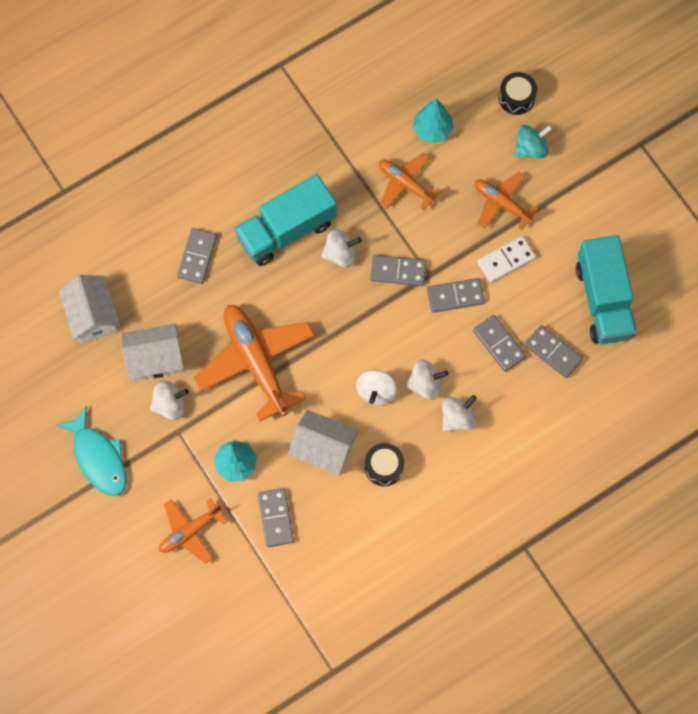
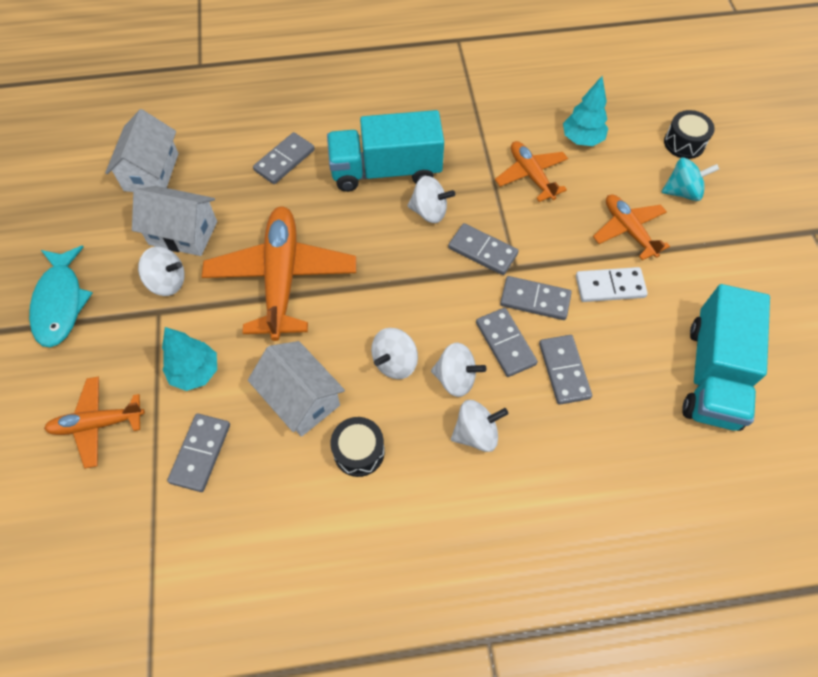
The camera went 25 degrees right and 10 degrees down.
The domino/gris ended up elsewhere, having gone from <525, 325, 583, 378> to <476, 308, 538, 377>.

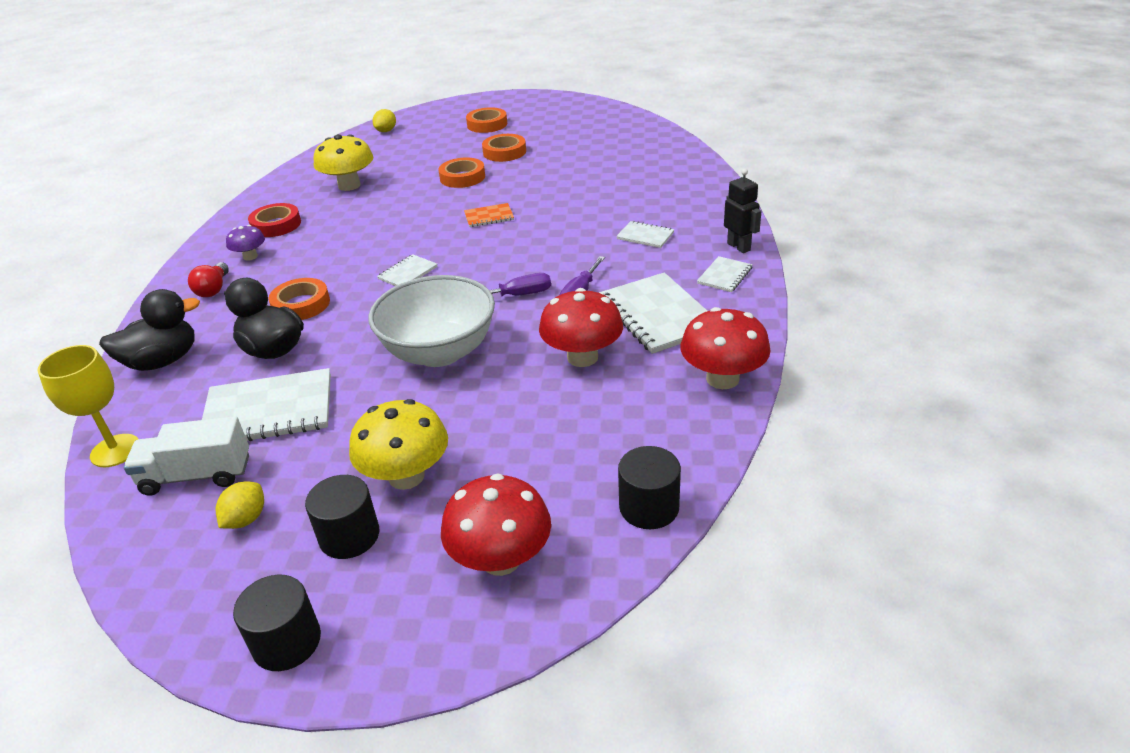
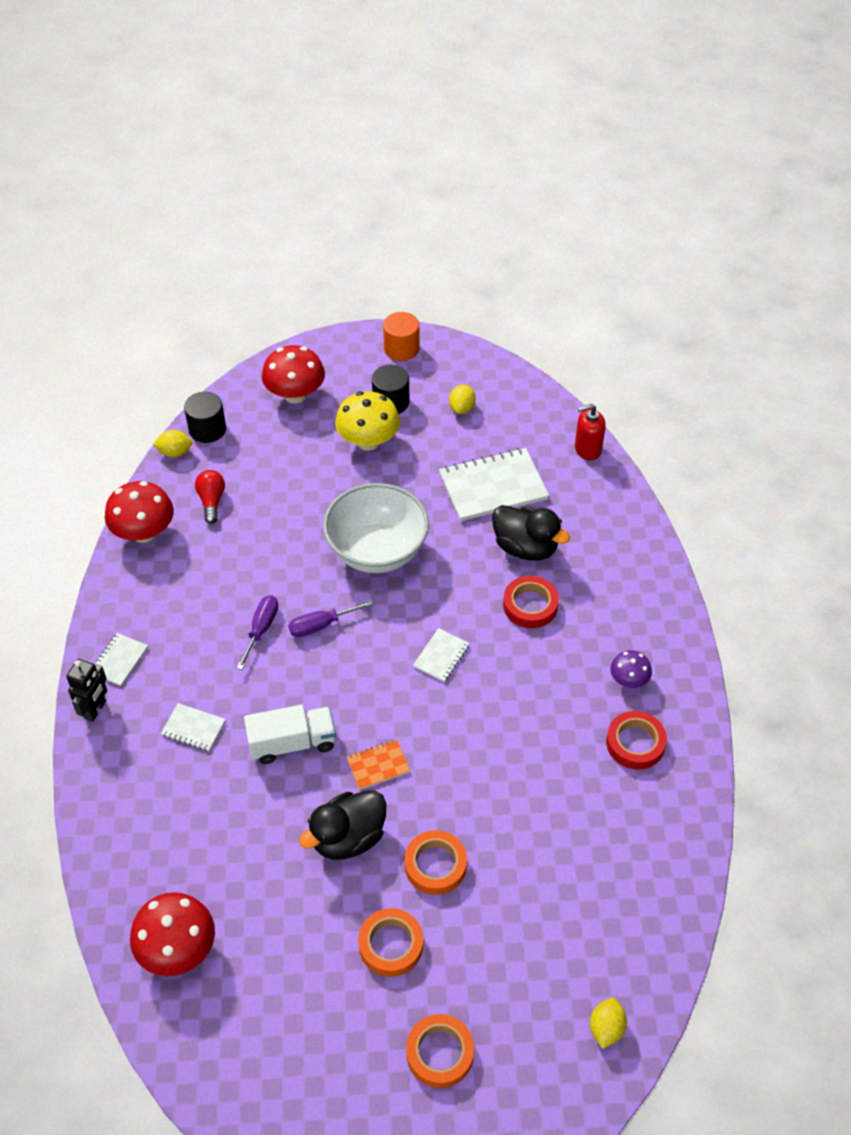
The camera went 170 degrees right and 15 degrees up.
Where the verre à pied/jaune stood at <37, 345, 138, 467>, the distributeur de savon/rouge came to stand at <575, 404, 606, 460>.
The canard/noir ended up elsewhere, having gone from <99, 289, 200, 371> to <299, 790, 386, 860>.
The camion/blanc ended up elsewhere, having gone from <124, 416, 249, 496> to <244, 705, 336, 764>.
The ampoule/rouge ended up elsewhere, having gone from <188, 262, 229, 297> to <195, 470, 225, 524>.
What was the cylindre/noir at <233, 575, 321, 671> turned into the cylindre/orange at <383, 312, 419, 361>.
What was the ruban adhésif/orange at <269, 278, 330, 320> turned into the ruban adhésif/rouge at <503, 576, 559, 628>.
The second view lost the champignon/jaune at <314, 134, 373, 191>.
The champignon/rouge ended up elsewhere, having gone from <539, 288, 623, 367> to <130, 892, 215, 976>.
The second view lost the carnet/blanc at <599, 272, 707, 354>.
The robot/noir at <724, 169, 762, 253> ended up facing another way, 120 degrees counterclockwise from before.
The second view gained the citron/jaune at <153, 430, 192, 457>.

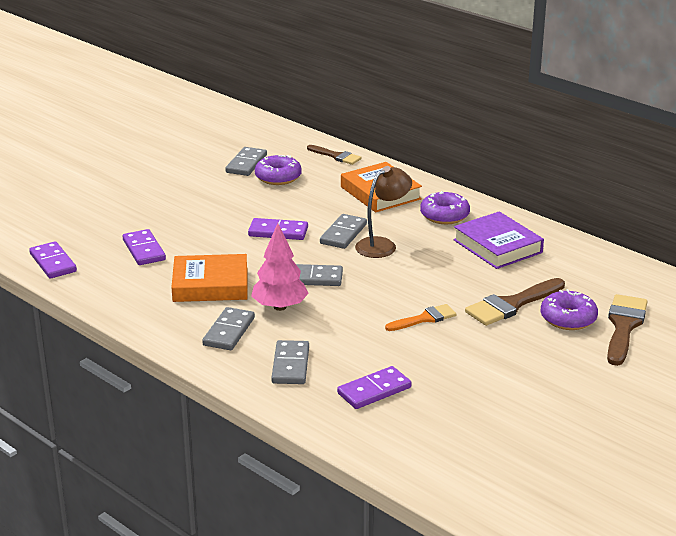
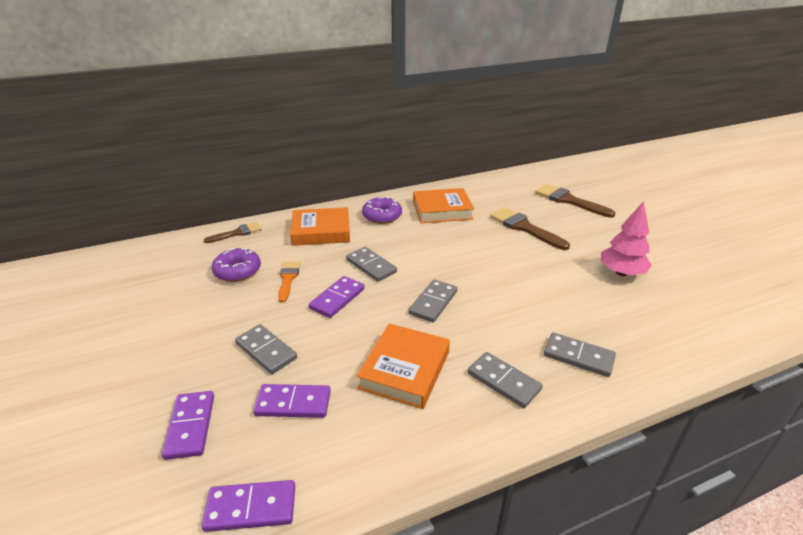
The camera went 65 degrees left and 5 degrees up.
The domino/gris ended up elsewhere, having gone from <225, 147, 267, 176> to <235, 324, 297, 374>.
The arbre/rose ended up elsewhere, having gone from <251, 223, 309, 311> to <601, 201, 652, 276>.
The domino/violet ended up elsewhere, having gone from <337, 366, 412, 409> to <162, 391, 214, 460>.
The second view lost the lampe/marron at <355, 166, 412, 258>.
The pinceau/orange ended up elsewhere, having gone from <385, 304, 457, 331> to <278, 261, 300, 302>.
What was the livre/violet at <453, 211, 544, 269> turned into the livre/orange at <413, 188, 474, 223>.
The pinceau/marron at <465, 278, 565, 326> ended up facing another way, 150 degrees clockwise from before.
The second view lost the beignet/violet at <541, 289, 598, 330>.

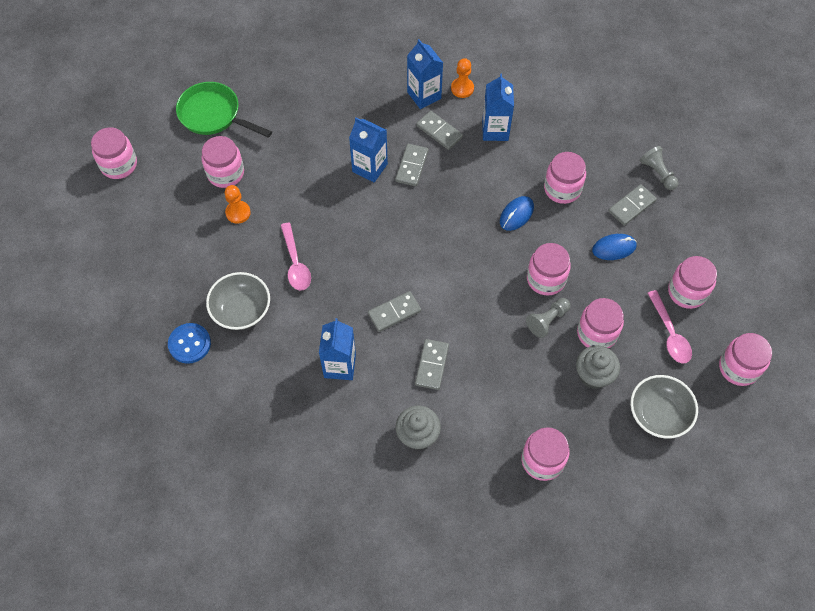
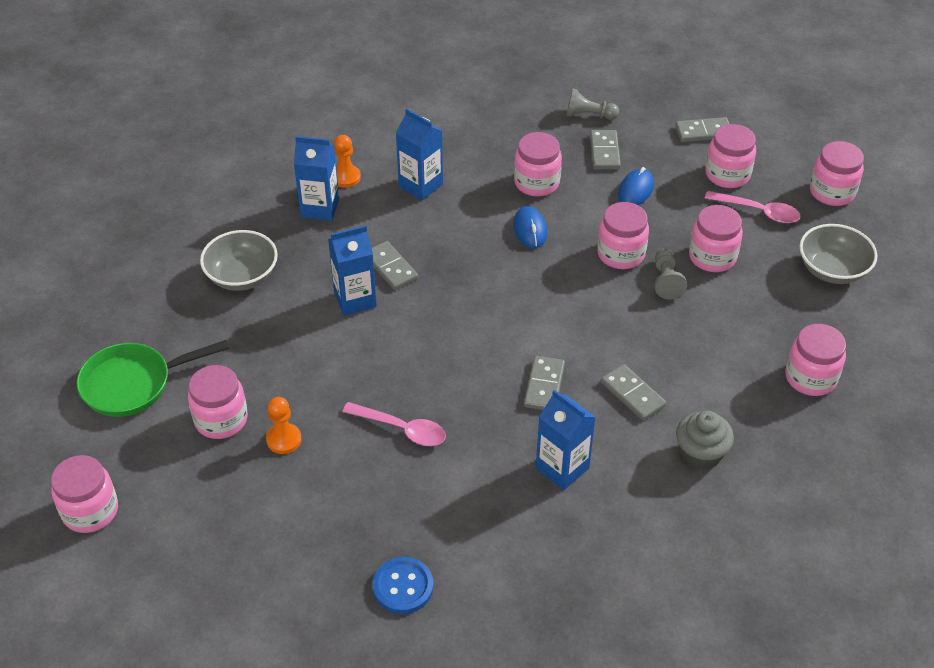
The camera went 50 degrees left and 15 degrees down.
The bol/gris ended up elsewhere, having gone from <206, 272, 270, 330> to <200, 230, 278, 291>.
The domino/gris ended up elsewhere, having gone from <416, 111, 463, 150> to <675, 117, 729, 142>.
The second view lost the muffin/gris at <576, 345, 620, 389>.

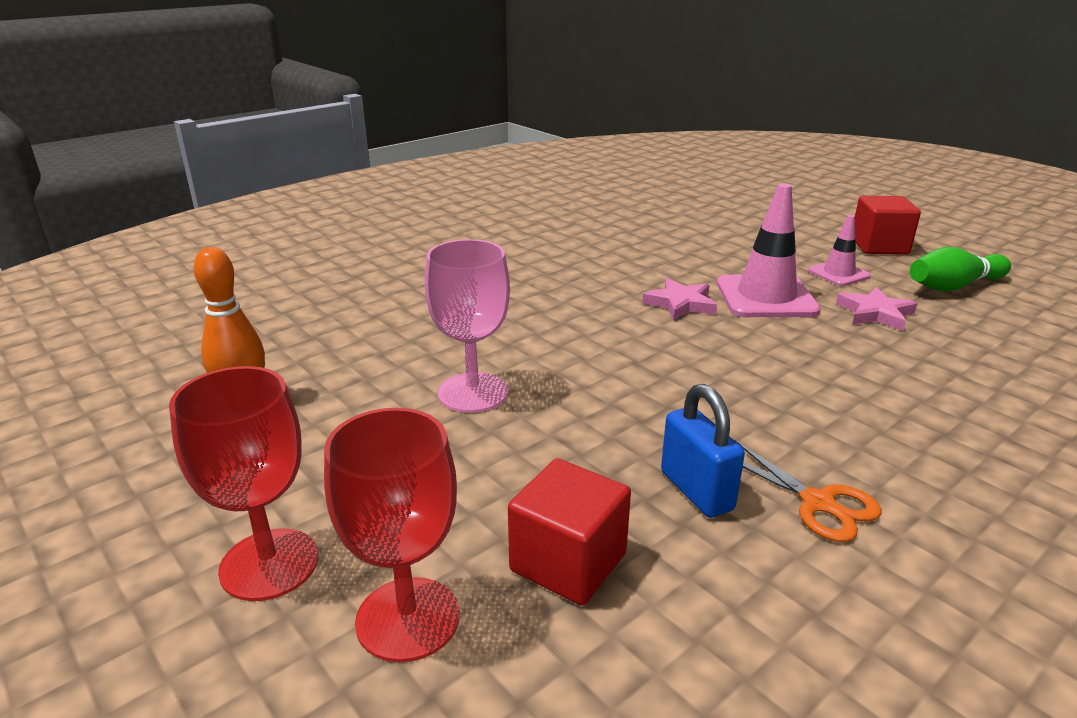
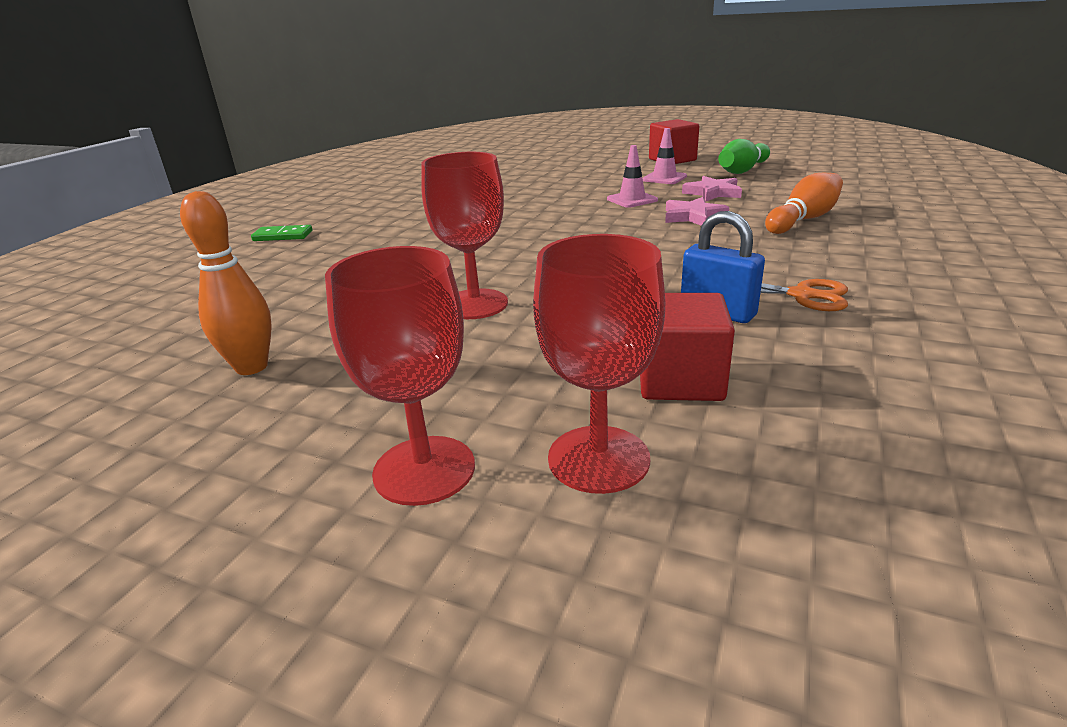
The camera went 25 degrees left and 0 degrees up.
What was the verre à pied/rose at <425, 239, 510, 413> turned into the verre à pied/rouge at <421, 152, 508, 319>.
The étoile/rose ended up elsewhere, having gone from <642, 278, 717, 321> to <665, 197, 729, 226>.
The size of the cône de chantier/rose at <717, 183, 821, 317> changed by a factor of 0.56.
The second view gained the domino/vert at <251, 225, 312, 241>.
The second view gained the quille/orange at <765, 173, 843, 234>.

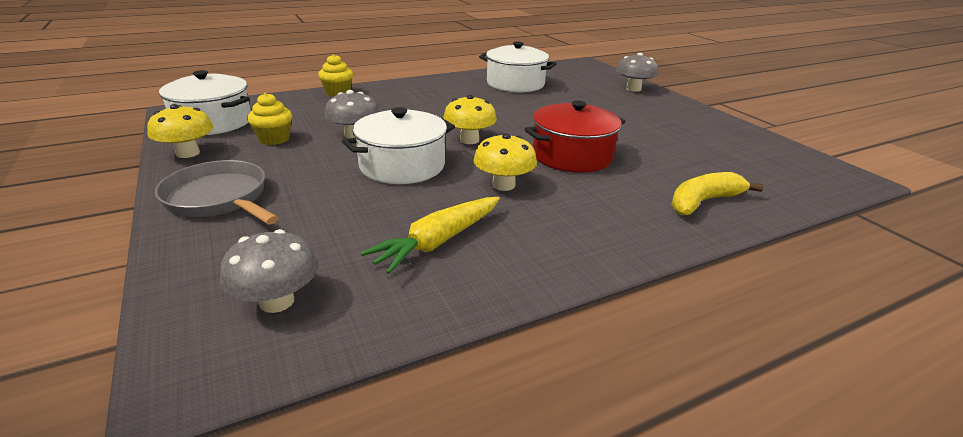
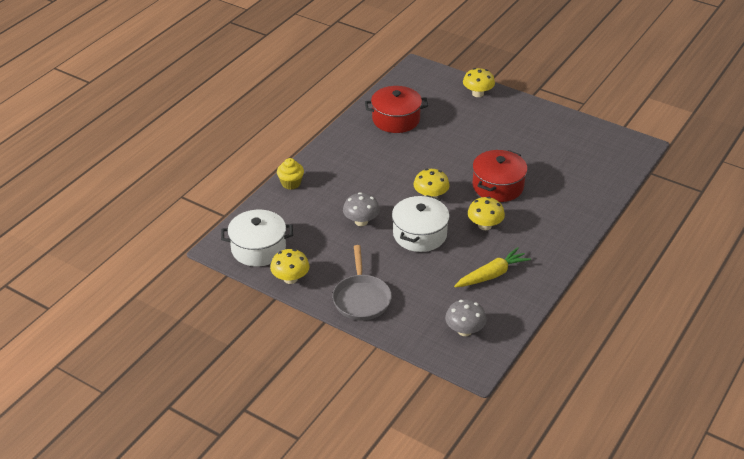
The camera went 30 degrees left and 10 degrees up.
The poêle/gris at <155, 160, 279, 224> ended up facing another way, 105 degrees counterclockwise from before.
The second view lost the muffin/jaune at <247, 93, 292, 145>.
The carotte/jaune at <360, 197, 500, 274> ended up facing another way, 135 degrees counterclockwise from before.
What was the marmite/blanc at <479, 42, 557, 92> turned into the marmite/rouge at <365, 86, 428, 133>.
What was the champignon/gris at <616, 53, 658, 92> turned into the champignon/jaune at <463, 68, 495, 97>.
The second view lost the banane/jaune at <671, 172, 763, 215>.

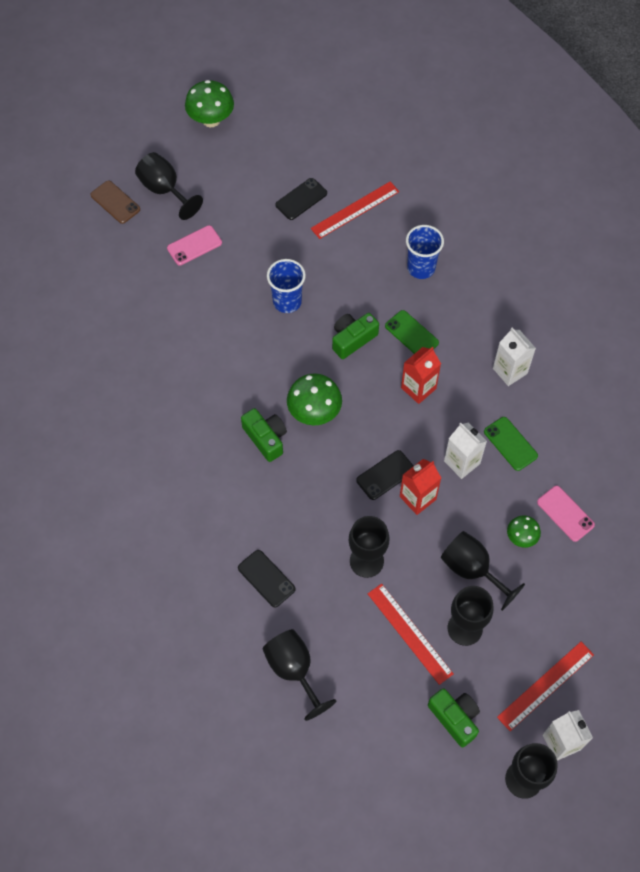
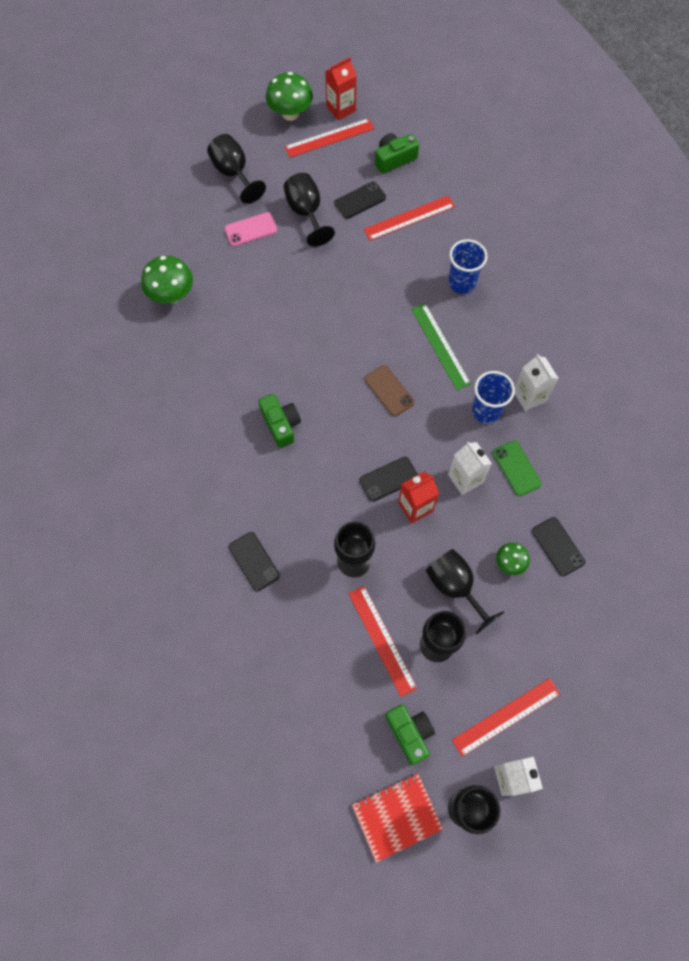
The camera went 10 degrees right and 5 degrees up.
The téléphone/marron ended up elsewhere, having gone from <91, 180, 140, 224> to <365, 365, 415, 417>.
The verre à pied/noir ended up elsewhere, having gone from <262, 629, 336, 721> to <283, 173, 335, 247>.
The gobelet/bleu ended up elsewhere, having gone from <267, 259, 306, 313> to <472, 371, 515, 424>.
The champignon/vert ended up elsewhere, having gone from <287, 373, 342, 425> to <141, 256, 193, 303>.
The appareil photo/vert ended up elsewhere, having gone from <332, 313, 379, 359> to <375, 133, 419, 174>.
Where the téléphone/vert stood at <385, 310, 439, 354>, the règle/vert came to stand at <411, 303, 471, 390>.
The brique de lait/rouge ended up elsewhere, having gone from <401, 347, 441, 404> to <325, 57, 356, 120>.
What was the téléphone/rose at <537, 486, 595, 542> turned into the téléphone/noir at <532, 517, 585, 576>.
The second view gained the règle/rouge at <284, 118, 374, 158>.
The second view gained the carnet/rouge at <352, 774, 443, 862>.

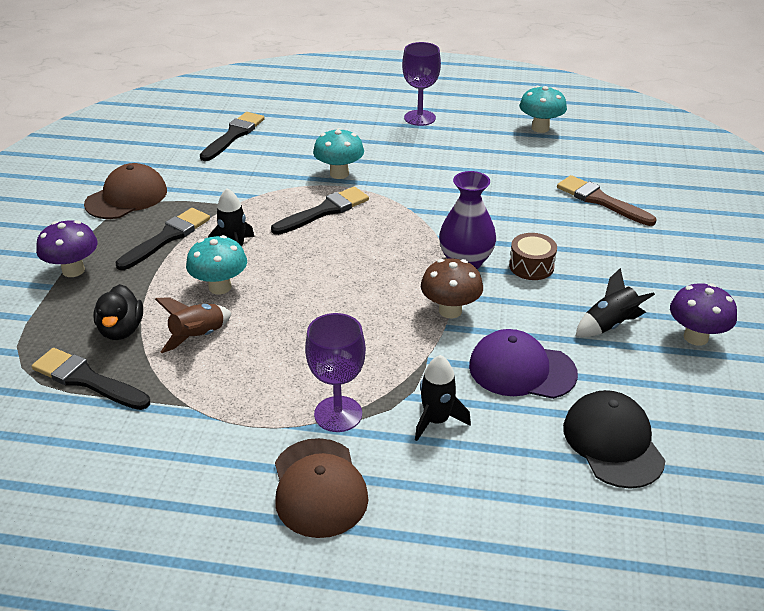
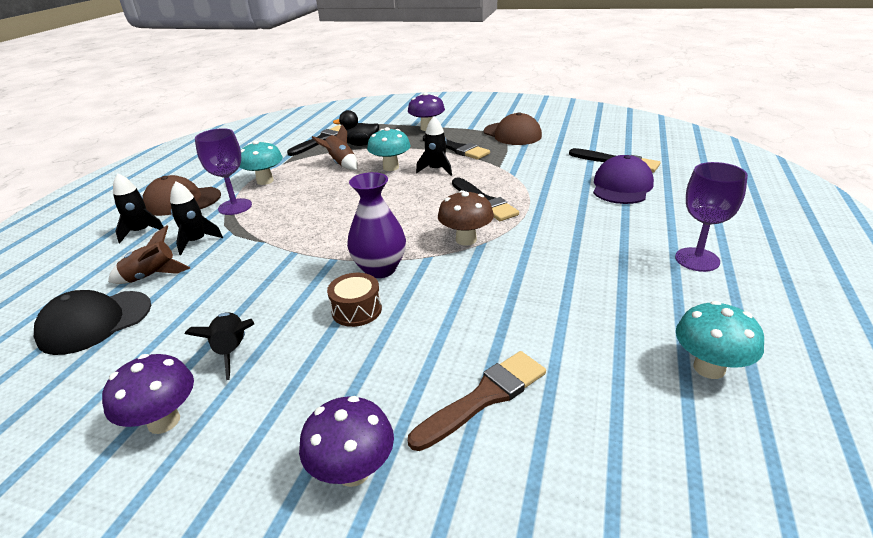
The camera went 100 degrees right and 5 degrees down.
The champignon/turquoise ended up elsewhere, having gone from <313, 128, 364, 179> to <239, 141, 283, 185>.
The champignon/marron ended up elsewhere, having gone from <421, 258, 483, 318> to <438, 190, 494, 246>.
The casquette/violet ended up elsewhere, having gone from <469, 329, 578, 399> to <593, 155, 654, 204>.
The casquette/noir at <563, 390, 666, 489> ended up facing another way, 150 degrees clockwise from before.
The second view gained the fusée/marron at <108, 225, 191, 284>.
The second view gained the fusée/noir at <113, 173, 163, 243>.
The second view gained the champignon/violet at <299, 396, 394, 487>.

